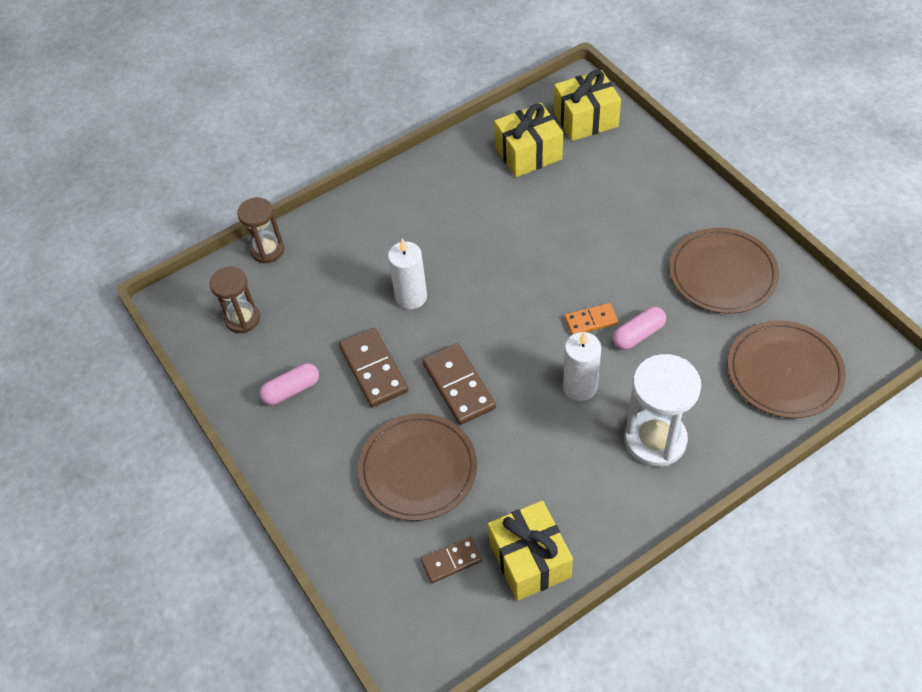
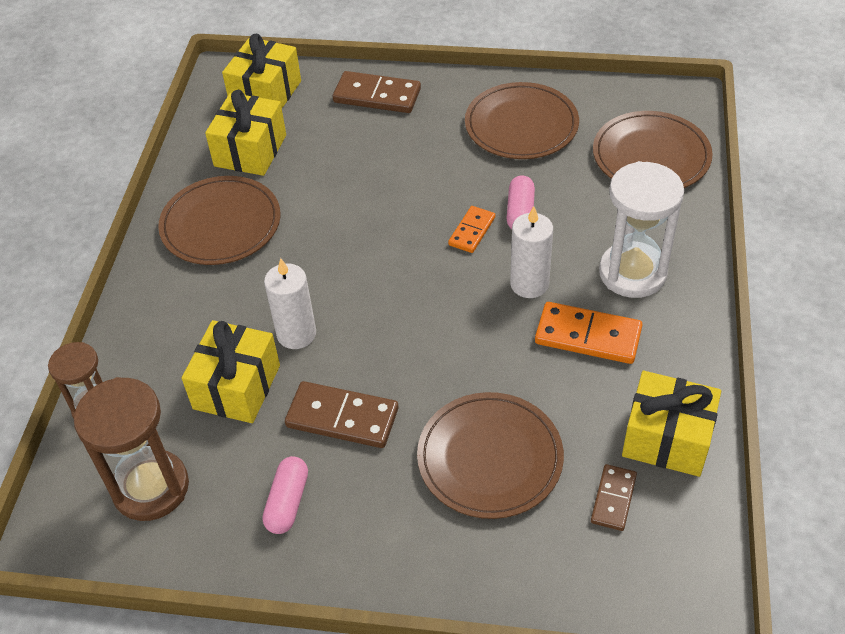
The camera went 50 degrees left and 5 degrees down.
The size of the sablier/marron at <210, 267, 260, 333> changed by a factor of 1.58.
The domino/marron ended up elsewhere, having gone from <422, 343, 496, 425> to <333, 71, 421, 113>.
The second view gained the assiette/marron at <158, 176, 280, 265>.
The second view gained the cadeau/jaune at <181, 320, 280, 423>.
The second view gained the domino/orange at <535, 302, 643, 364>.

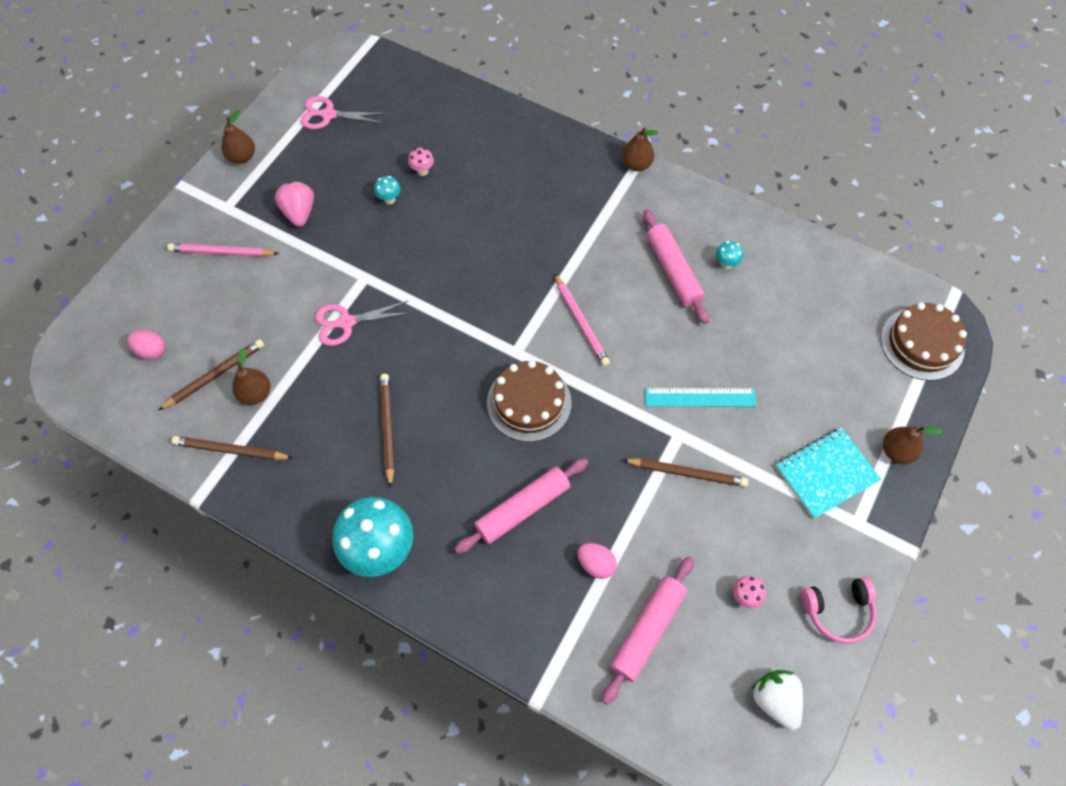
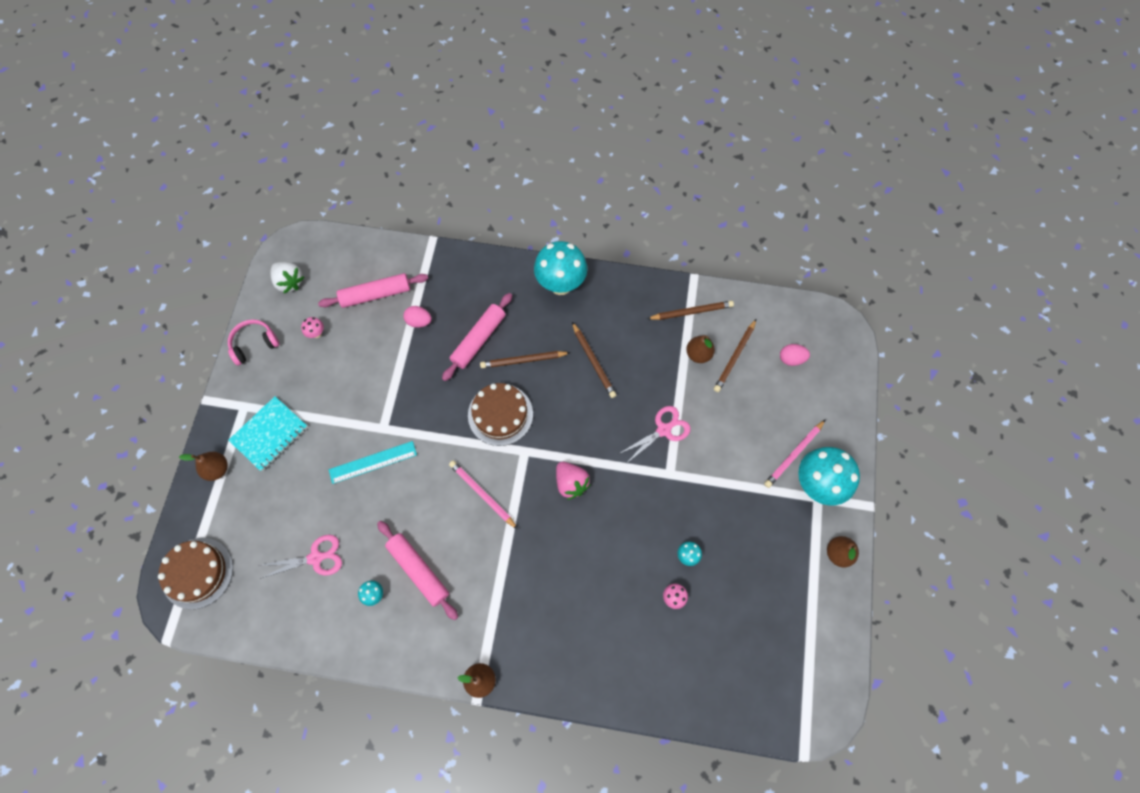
The camera went 160 degrees right and 5 degrees up.
The crayon/rose at <167, 243, 279, 257> ended up facing another way, 150 degrees clockwise from before.
The fraise/rose ended up elsewhere, having gone from <275, 181, 314, 227> to <556, 462, 591, 500>.
The ciseaux/rose ended up elsewhere, having gone from <300, 96, 387, 129> to <260, 535, 342, 579>.
The rouleau à pâtisserie/rose at <602, 556, 694, 705> ended up facing another way, 60 degrees clockwise from before.
The crayon/marron ended up elsewhere, having gone from <623, 458, 748, 487> to <480, 351, 571, 368>.
The second view gained the champignon/turquoise at <798, 447, 860, 505>.

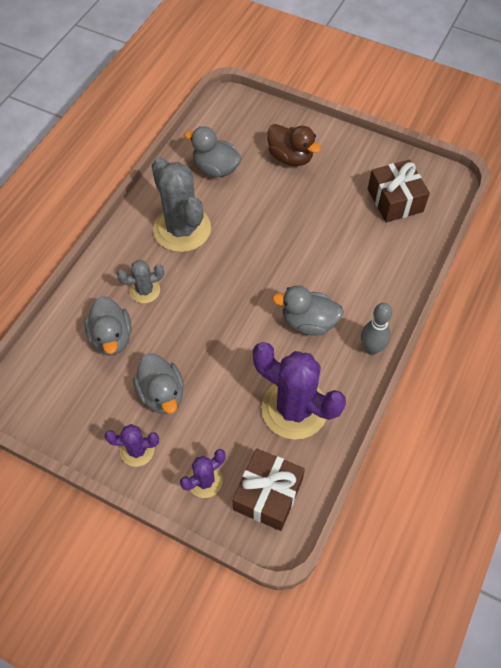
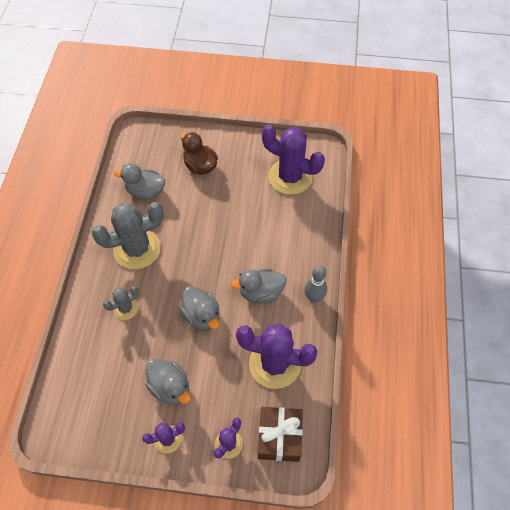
The camera went 20 degrees left and 0 degrees up.
The canard/gris ended up elsewhere, having gone from <84, 296, 132, 355> to <180, 286, 220, 331>.
The cactus/gris at <152, 157, 211, 252> ended up facing another way, 60 degrees counterclockwise from before.
The canard/marron at <267, 124, 321, 166> ended up facing another way, 150 degrees counterclockwise from before.
Where the cadeau/marron stood at <368, 160, 430, 222>, the cactus/violet came to stand at <262, 125, 325, 195>.

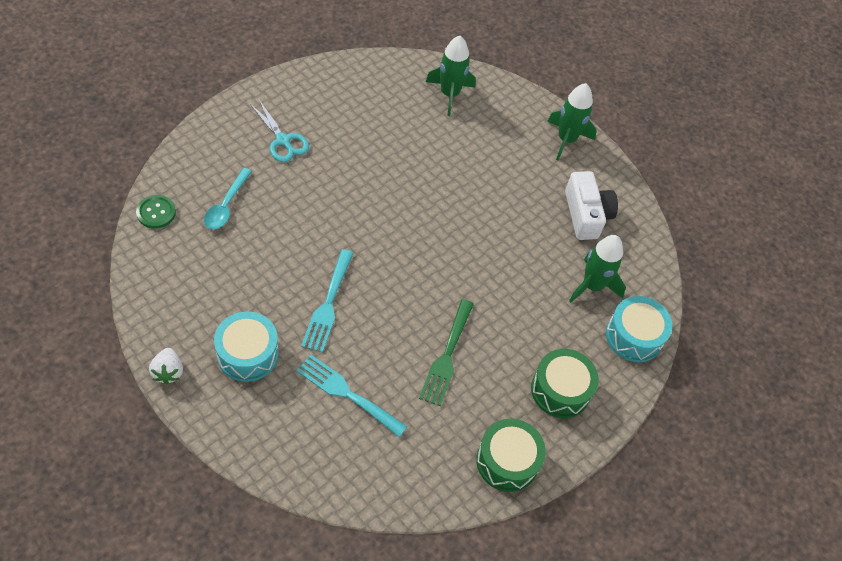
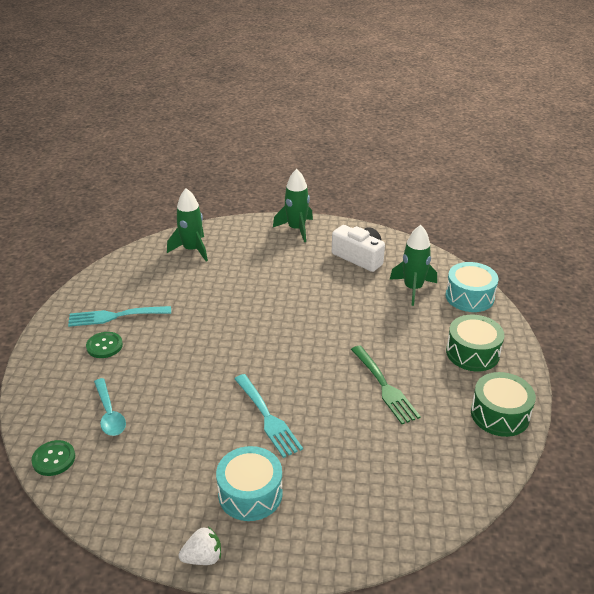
The camera went 35 degrees left and 20 degrees down.
The fraise/blanc at <149, 348, 183, 384> ended up facing another way, 60 degrees counterclockwise from before.
Where the ciseaux/turquoise stood at <250, 100, 309, 162>, the bouton/vert came to stand at <86, 332, 123, 358>.
The fourchette/turquoise ended up elsewhere, having gone from <296, 354, 407, 437> to <68, 306, 171, 327>.

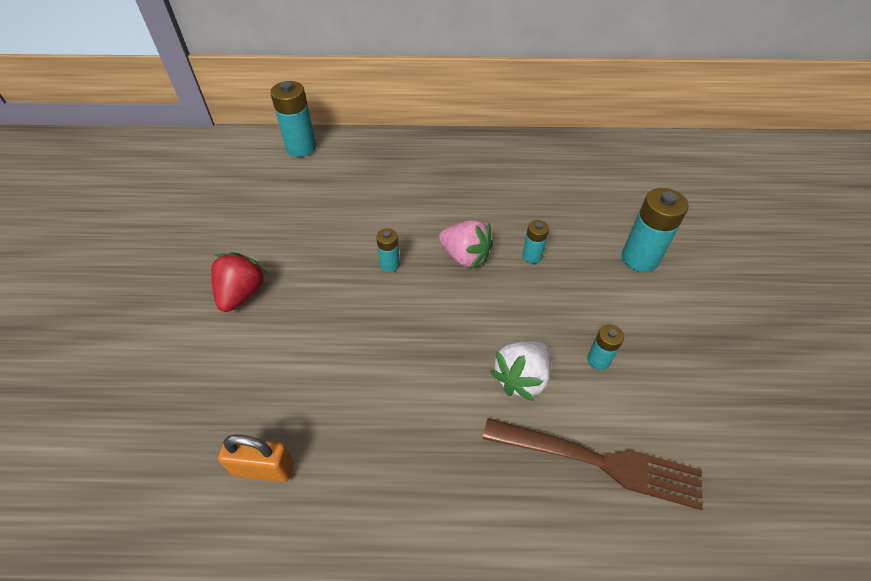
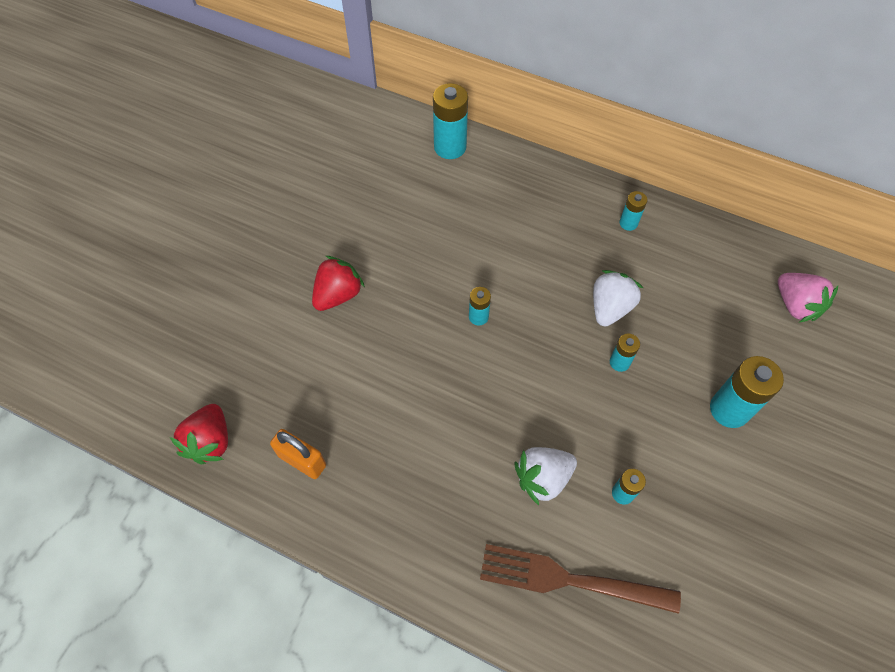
The camera went 25 degrees right and 10 degrees up.
The fraise/rose ended up elsewhere, having gone from <439, 220, 493, 270> to <778, 273, 838, 323>.
The fourchette/marron at <483, 418, 703, 510> ended up facing another way, 150 degrees clockwise from before.
The second view gained the fraise/rouge at <170, 404, 228, 465>.
The second view gained the fraise/blanc at <593, 270, 643, 327>.
The second view gained the pile/turquoise at <619, 191, 647, 231>.

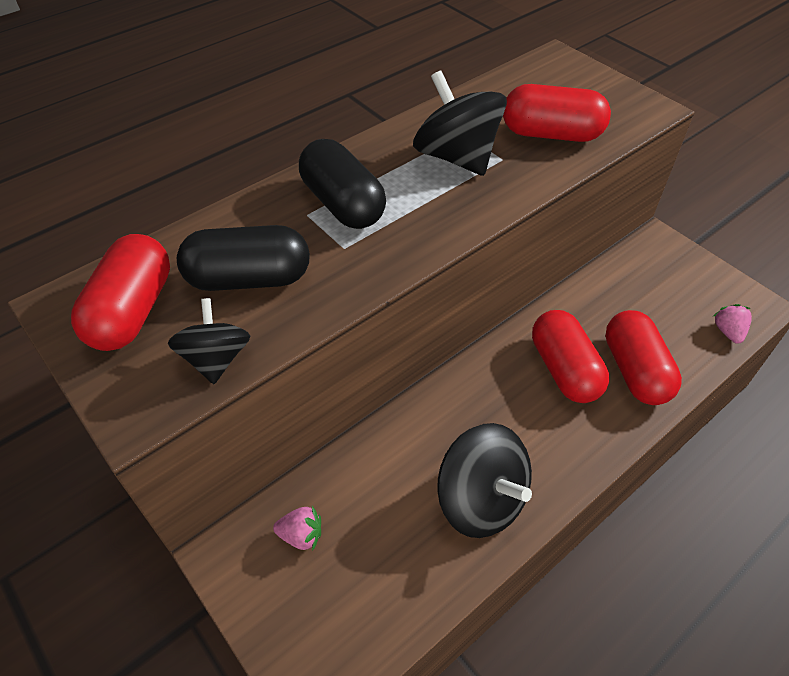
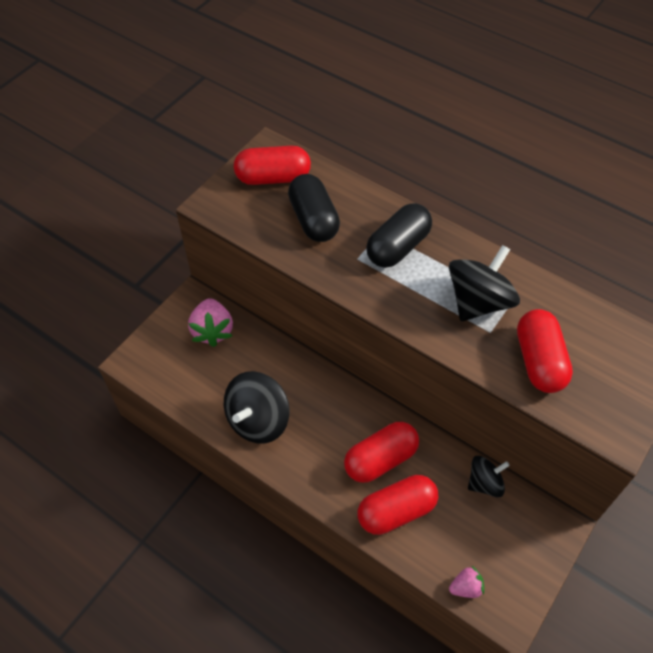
The camera went 75 degrees right and 5 degrees up.
The toupie/noir ended up elsewhere, having gone from <168, 298, 250, 384> to <468, 456, 510, 497>.
The size of the fraise/rose at <273, 506, 321, 551> changed by a factor of 1.78.

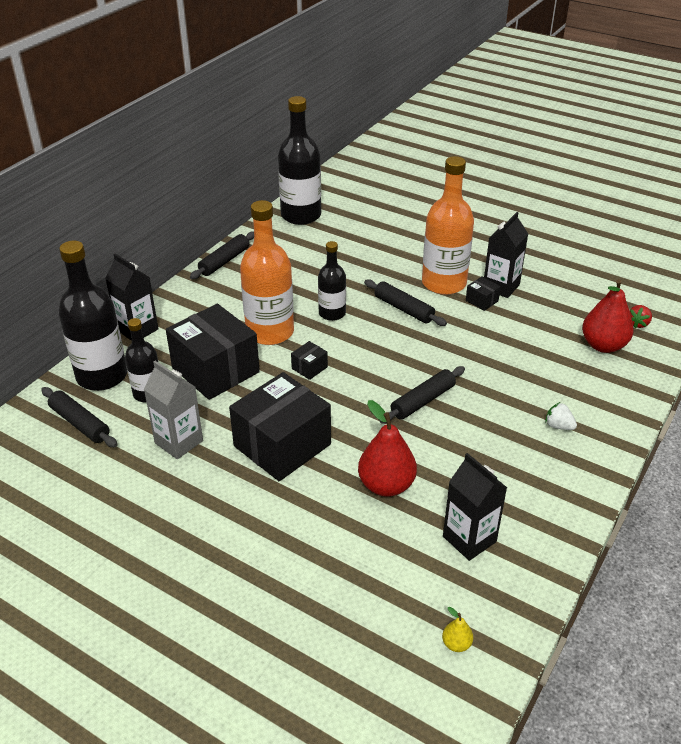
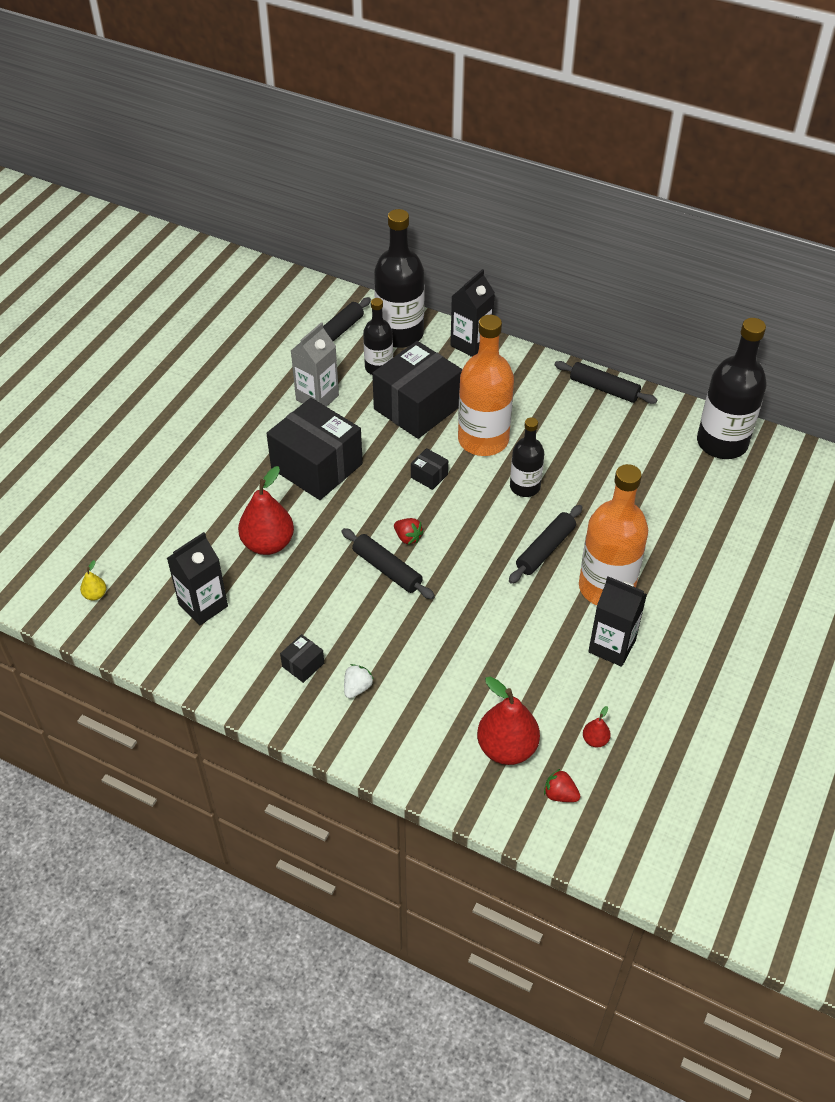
The camera went 85 degrees right and 10 degrees up.
The boîte/noir ended up elsewhere, having gone from <466, 277, 501, 311> to <280, 634, 324, 683>.
The second view gained the fraise/rouge at <394, 518, 424, 545>.
The second view gained the poire/rouge at <583, 706, 611, 747>.

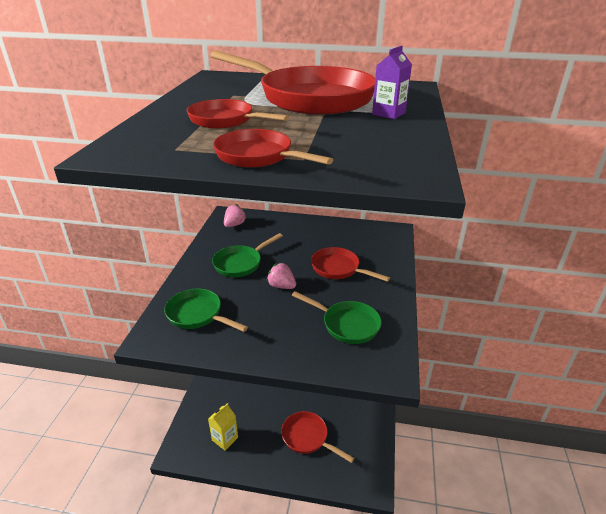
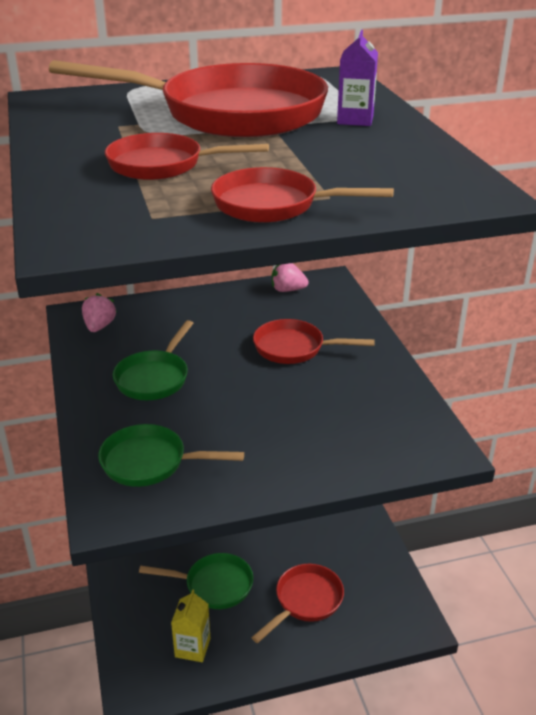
The camera went 25 degrees left and 0 degrees up.
The fraise/rose ended up elsewhere, having gone from <266, 262, 296, 289> to <272, 263, 309, 292>.
The poêle/rouge at <281, 411, 354, 463> ended up facing another way, 120 degrees clockwise from before.
The poêle/vert ended up elsewhere, having gone from <292, 291, 382, 344> to <139, 553, 253, 609>.

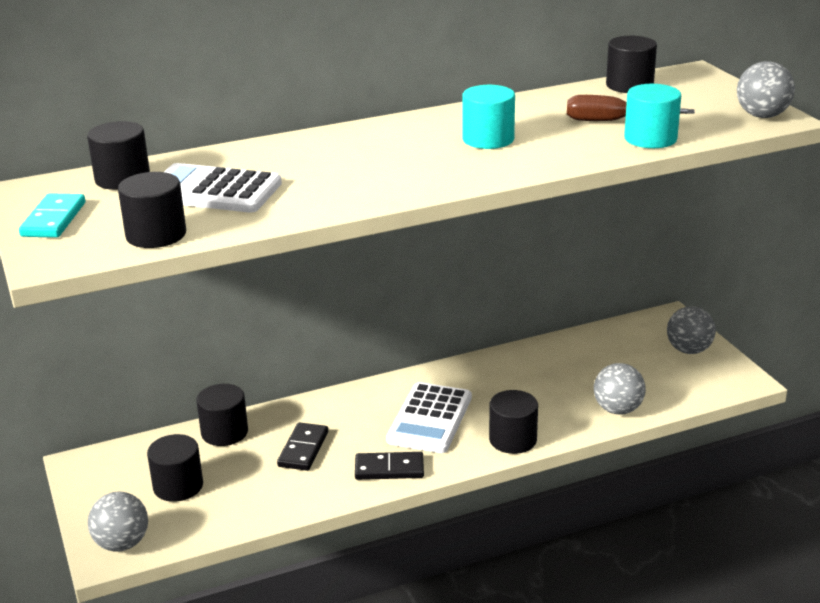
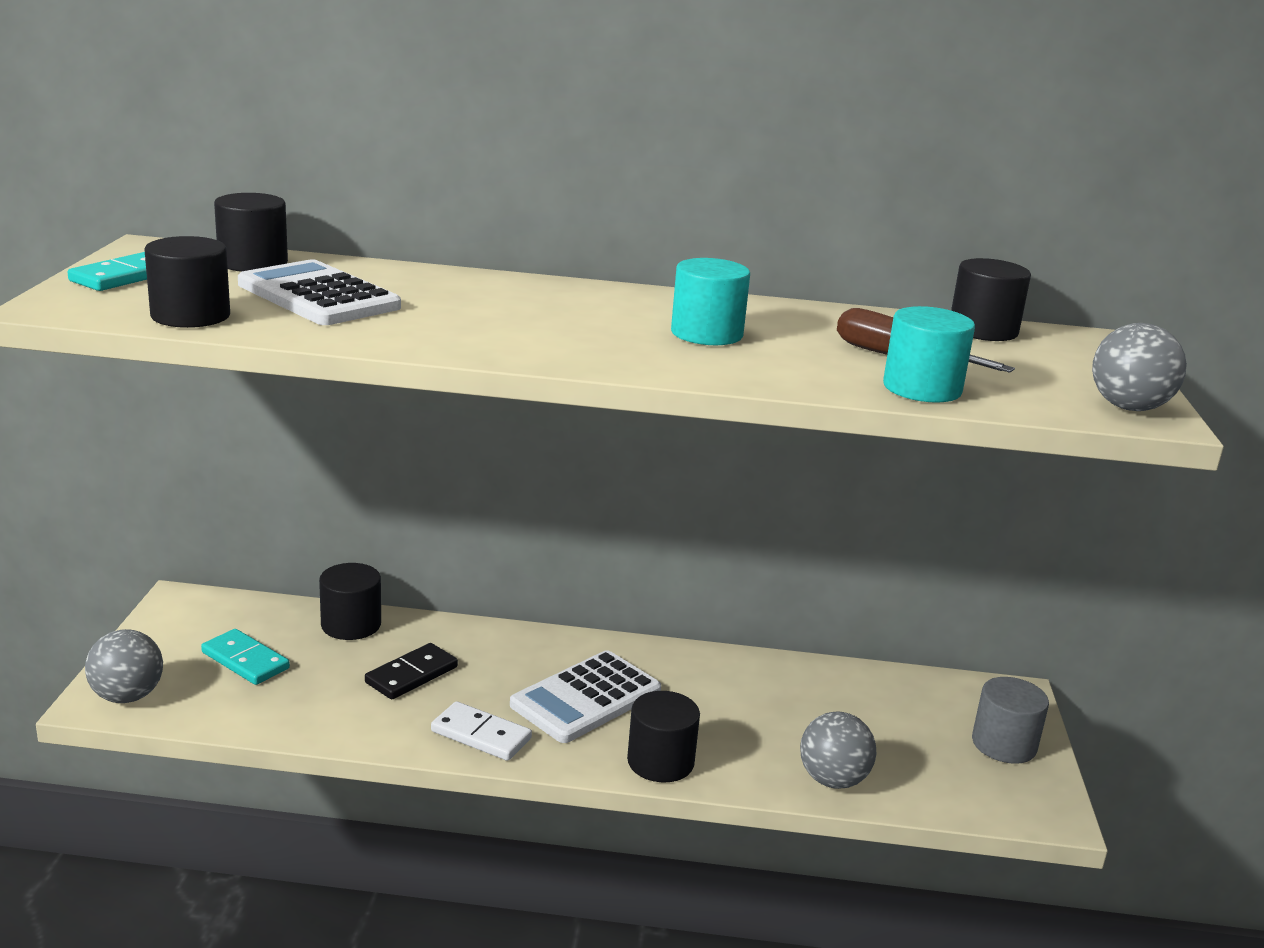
The camera went 25 degrees right and 5 degrees down.
Where the cylindre/noir stood at <147, 434, 203, 502>, the domino/turquoise came to stand at <201, 629, 290, 685>.
What was the domino/noir at <355, 452, 424, 480> turned into the domino/blanc at <431, 701, 532, 761>.
Where the balle/gris stood at <667, 306, 716, 354>, the cylindre/gris came to stand at <972, 677, 1049, 764>.

